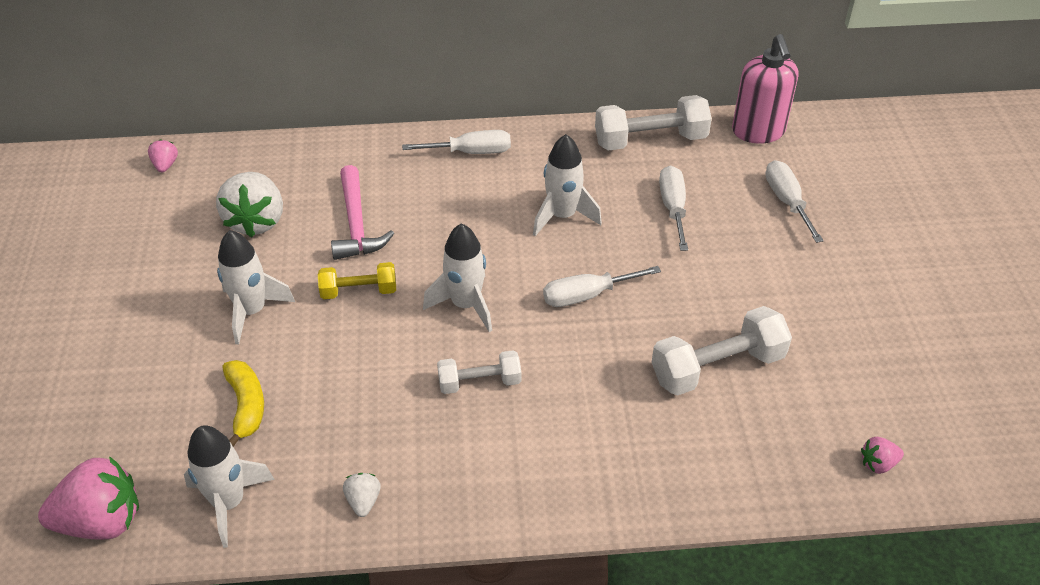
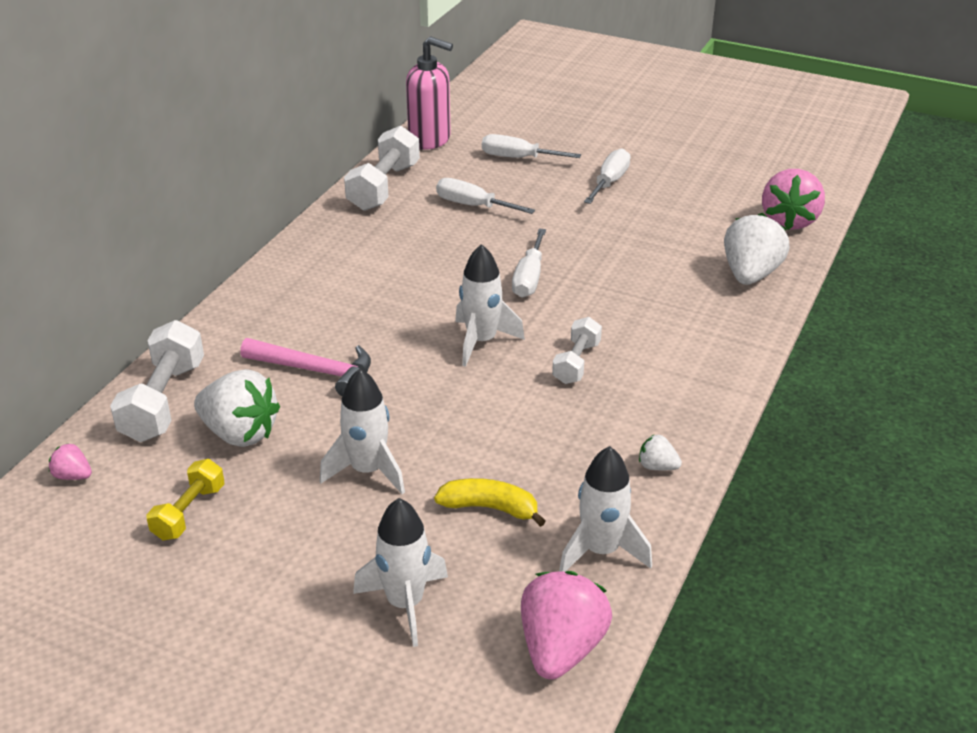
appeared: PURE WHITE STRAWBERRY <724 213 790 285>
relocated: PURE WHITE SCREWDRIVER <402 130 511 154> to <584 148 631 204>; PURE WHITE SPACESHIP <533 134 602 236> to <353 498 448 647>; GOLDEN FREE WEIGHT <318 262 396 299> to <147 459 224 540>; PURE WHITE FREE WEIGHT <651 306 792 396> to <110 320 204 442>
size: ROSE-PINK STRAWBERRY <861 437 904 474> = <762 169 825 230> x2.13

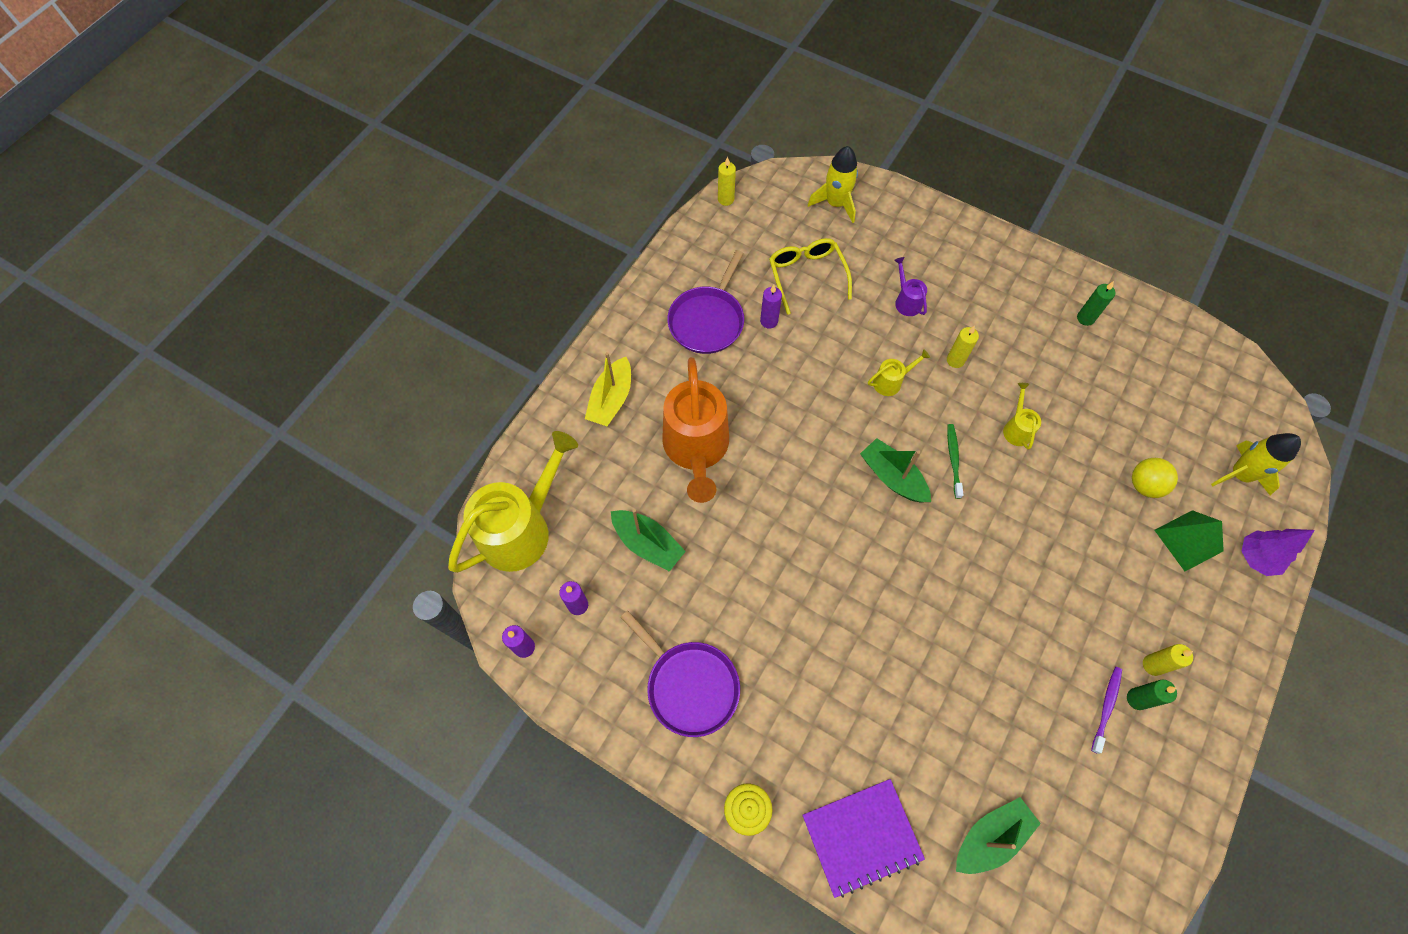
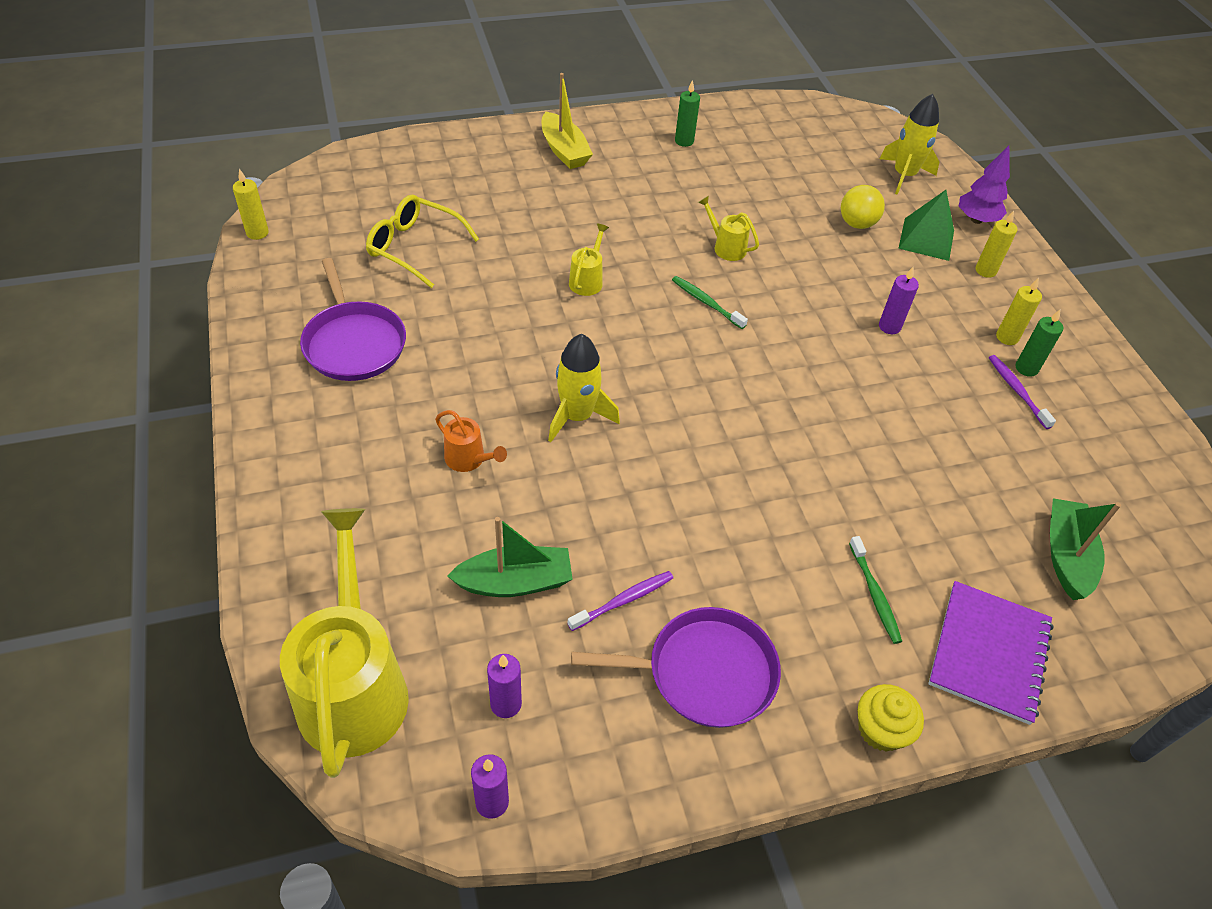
missing: PURPLE SPRINKLING CAN <894 257 927 316>; LEAF-GREEN SAILBOAT <860 438 931 503>
appeared: LEAF-GREEN TOOTH BRUSH <849 536 902 644>; PURPLE TOOTH BRUSH <567 571 673 631>
relocated: GOLDEN SPACESHIP <808 146 858 223> to <548 334 620 442>; PURPLE CANDLE <760 285 782 329> to <879 266 919 334>; GOLDEN CANDLE <947 326 979 368> to <975 211 1017 278>; GOLDEN SAILBOAT <585 352 631 426> to <542 73 593 169>
size: ORANGE SPRINKLING CAN <662 357 729 503> = <435 410 507 472> x0.43

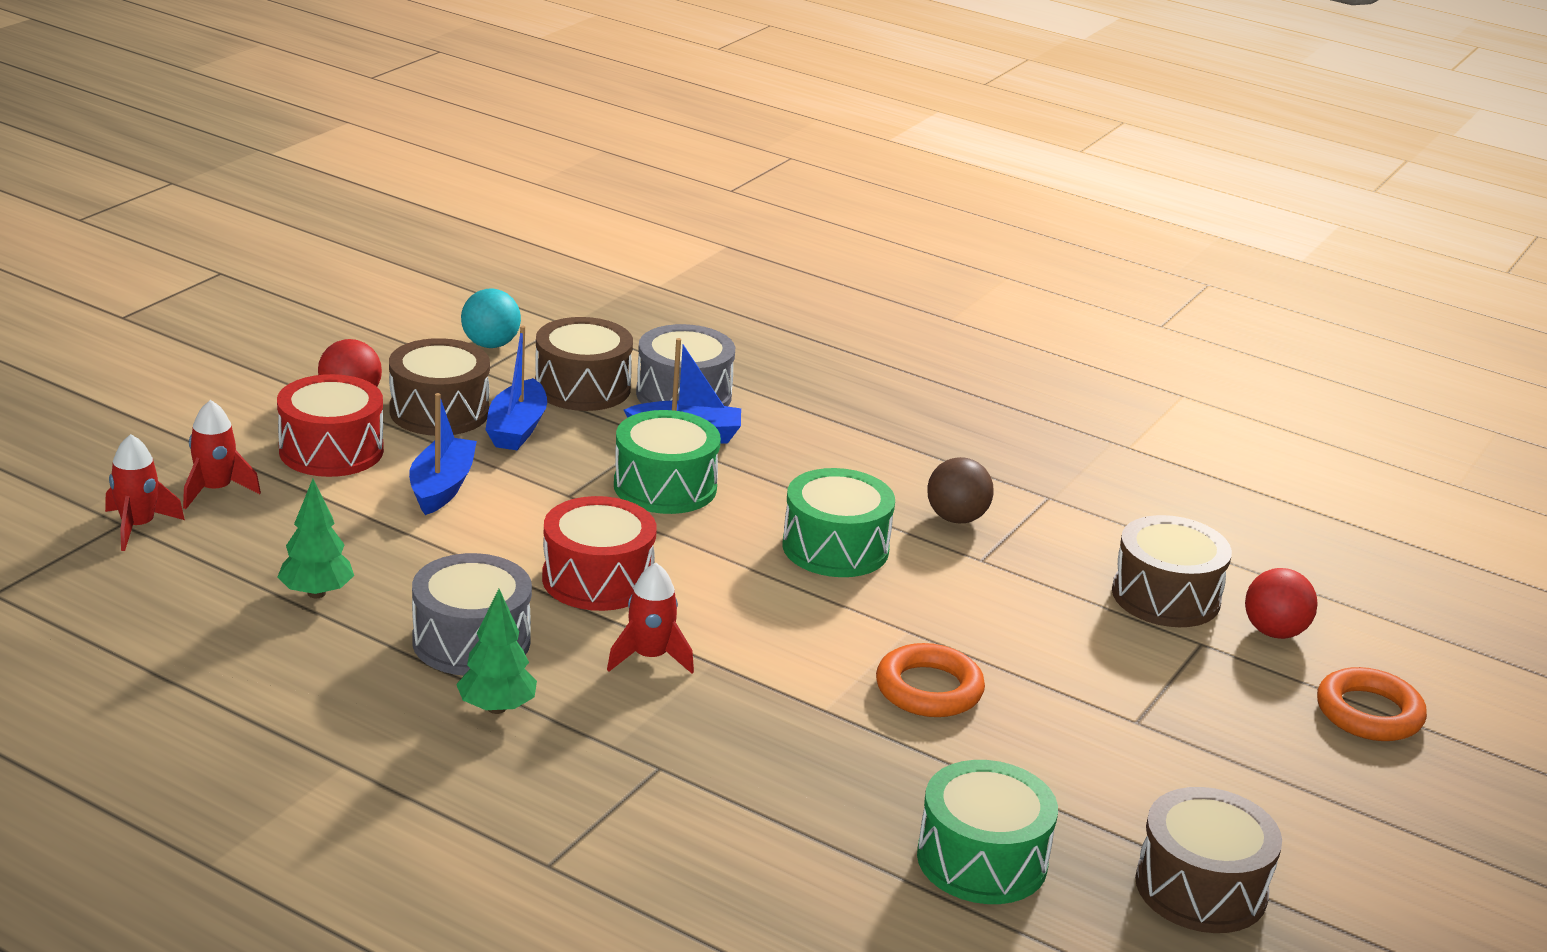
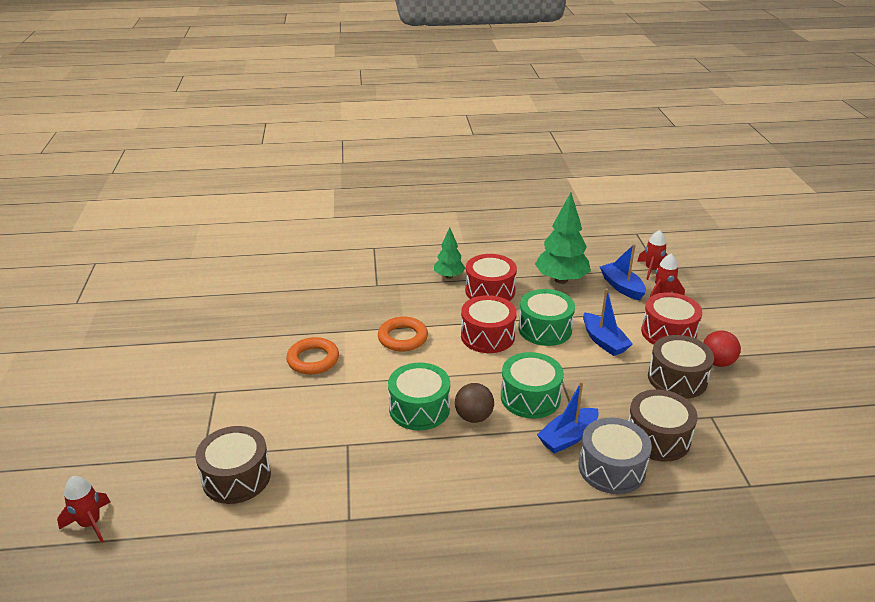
missing: AQUA BALL <461 289 521 348>; SCARLET BALL <1245 568 1318 639>; DARK BROWN DRUM <1135 787 1282 933>
relocated: COBALT SAILBOAT <485 326 547 450> to <600 244 646 300>; DARK BROWN BALL <927 457 994 523> to <455 383 494 423>; SCARLET SPACESHIP <607 563 694 673> to <57 476 110 543>; ORANGE TORUS <1317 667 1427 741> to <378 317 428 351>; LEAF-GREEN DRUM <917 760 1058 904> to <518 289 575 346>
colour: ASH-GREY DRUM <412 553 532 675> to SCARLET DRUM <465 254 517 301>
size: LEAF-GREEN TOY TREE <277 479 354 598> = <535 193 591 284> x1.72

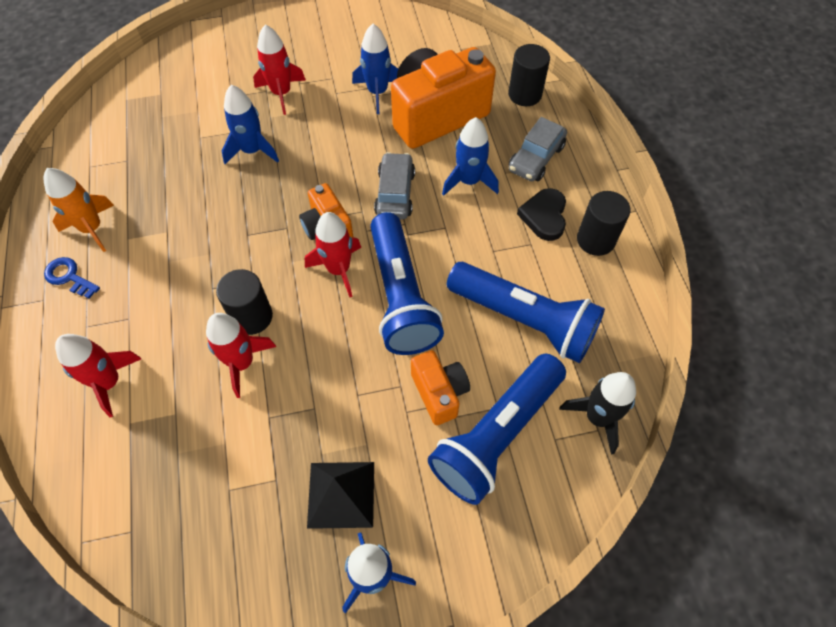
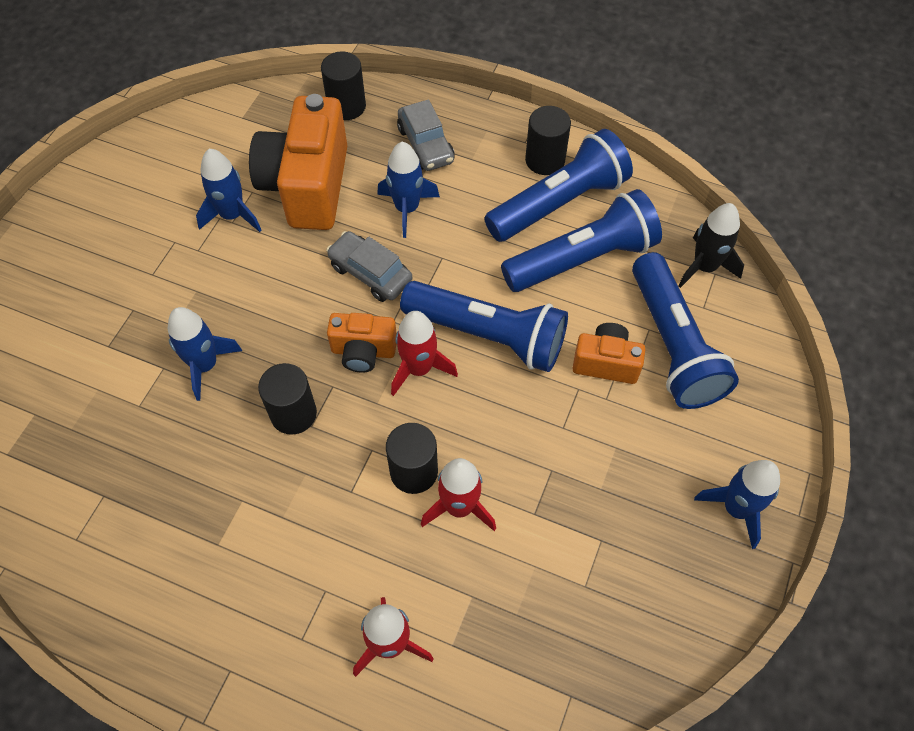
missing: SCARLET SPACESHIP <253 24 306 115>; ORANGE SPACESHIP <44 168 114 252>; JET-BLACK HEART <517 188 566 241>; COBALT LATCHKEY <44 257 100 299>; JET-BLACK SOLID PYRAMID <307 462 374 529>
appeared: COBALT POCKET TORCH <484 129 633 242>; JET-BLACK SOLID CYLINDER <258 363 317 435>

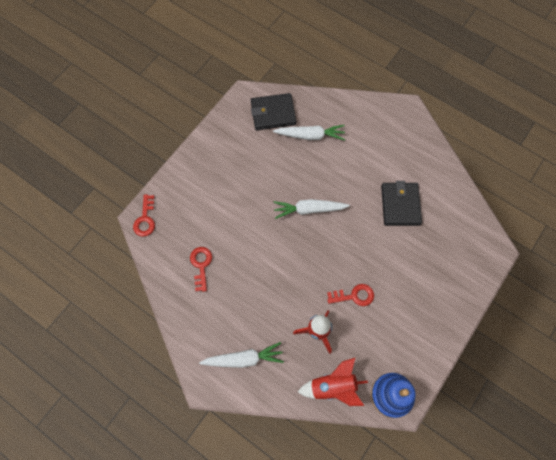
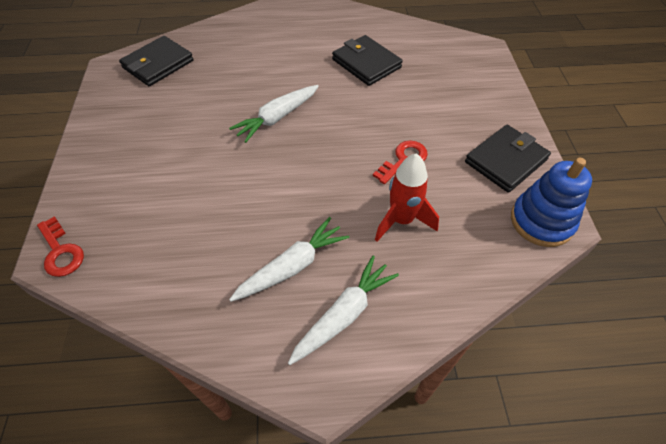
missing: SCARLET LATCHKEY <190 247 212 292>; SCARLET SPACESHIP <298 358 368 406>
appeared: JET-BLACK CARD WALLET <465 125 551 193>
relocated: PURE WHITE ROOT VEGETABLE <273 125 345 140> to <229 217 350 302>

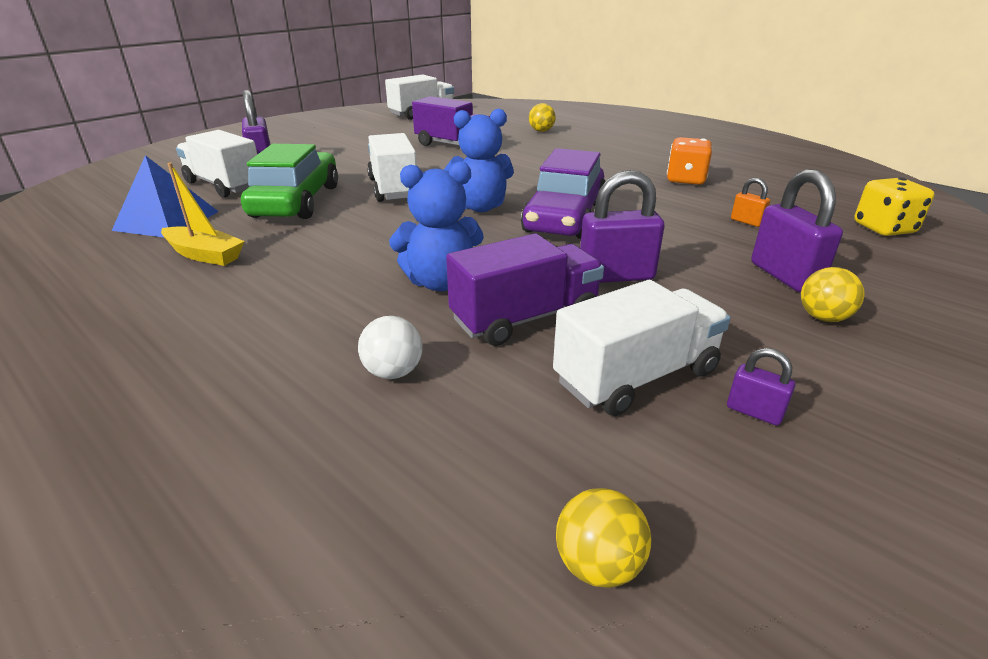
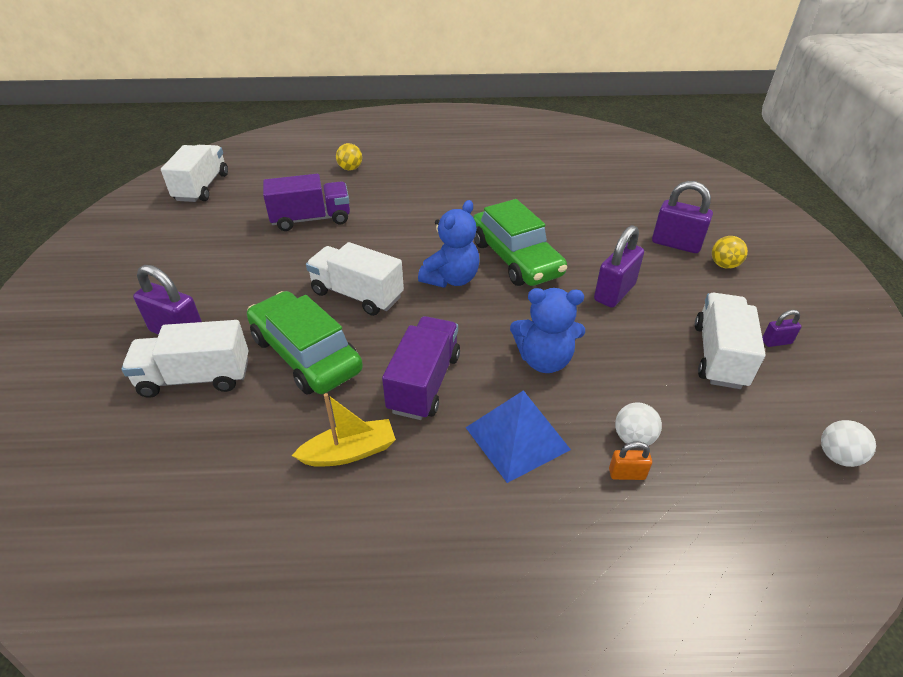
missing: ORANGE DICE <667 137 712 185>; GOLDEN DICE <854 177 934 236>
relocated: COBALT SOLID PYRAMID <112 155 219 238> to <465 390 571 483>; ORANGE SMALL LOCK <731 178 770 227> to <609 441 652 480>; PURPLE TRUCK <446 233 604 346> to <382 316 460 420>
colour: PURPLE CAR <521 148 605 239> to LEAF-GREEN CAR <473 199 567 286>; GOLDEN BALL <556 488 651 588> to PURE WHITE BALL <821 420 876 467>
spun: COBALT STUFFED BEAR <389 161 484 291> = <510 288 585 373> 60 degrees clockwise

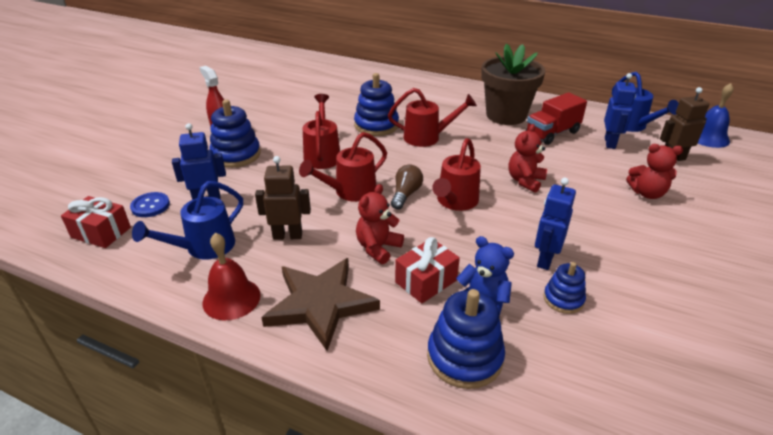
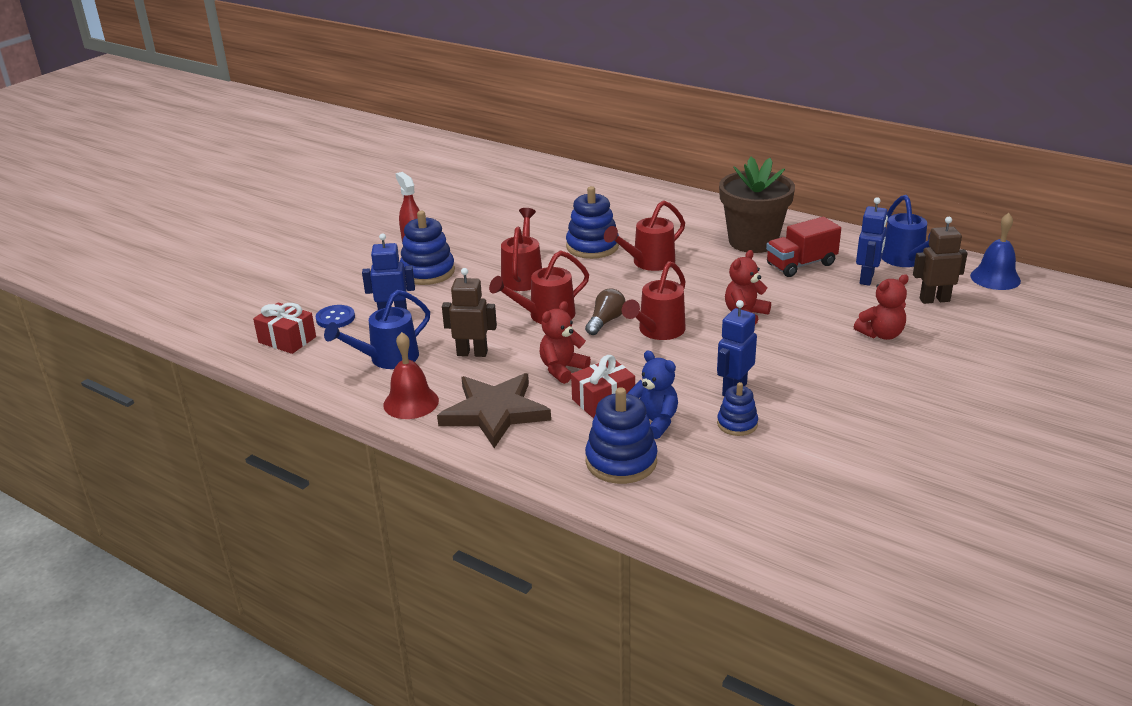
spun: SCARLET SPRINKLING CAN <388 88 477 147> = <604 200 685 271> 135 degrees clockwise; SCARLET STUFFED BEAR <626 144 683 199> = <854 274 909 340> 45 degrees counterclockwise

